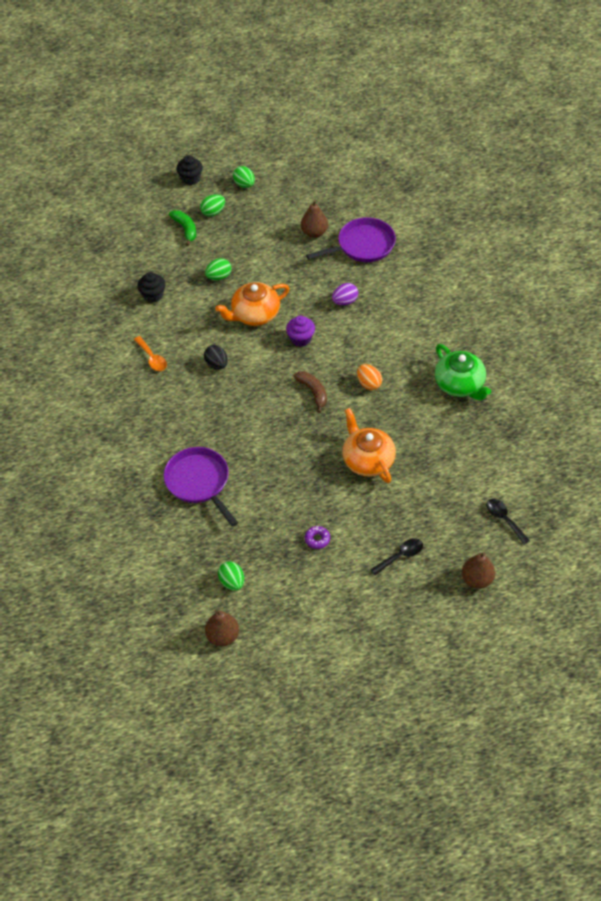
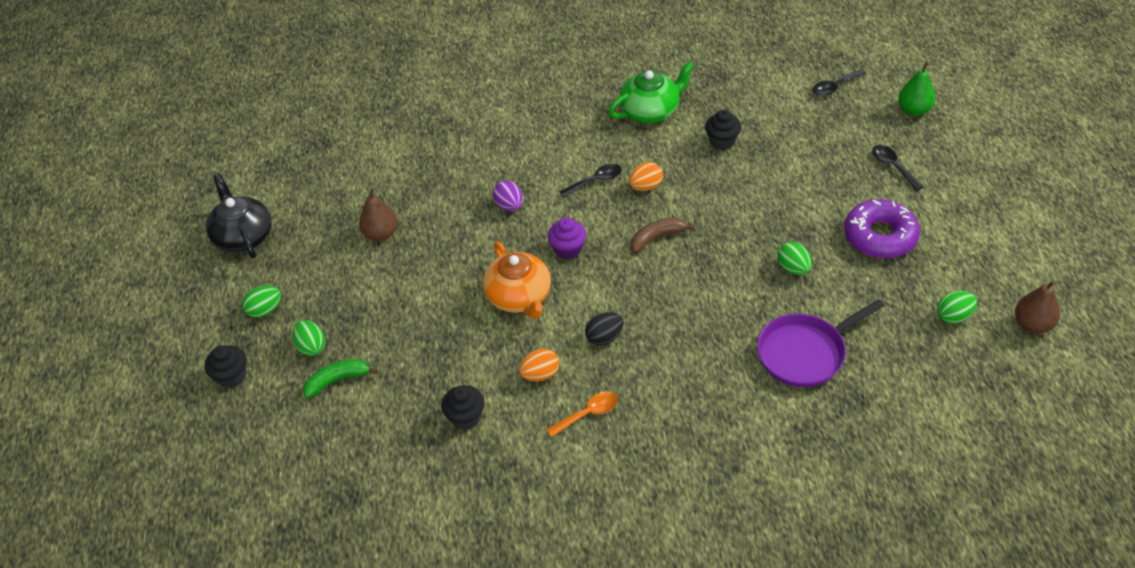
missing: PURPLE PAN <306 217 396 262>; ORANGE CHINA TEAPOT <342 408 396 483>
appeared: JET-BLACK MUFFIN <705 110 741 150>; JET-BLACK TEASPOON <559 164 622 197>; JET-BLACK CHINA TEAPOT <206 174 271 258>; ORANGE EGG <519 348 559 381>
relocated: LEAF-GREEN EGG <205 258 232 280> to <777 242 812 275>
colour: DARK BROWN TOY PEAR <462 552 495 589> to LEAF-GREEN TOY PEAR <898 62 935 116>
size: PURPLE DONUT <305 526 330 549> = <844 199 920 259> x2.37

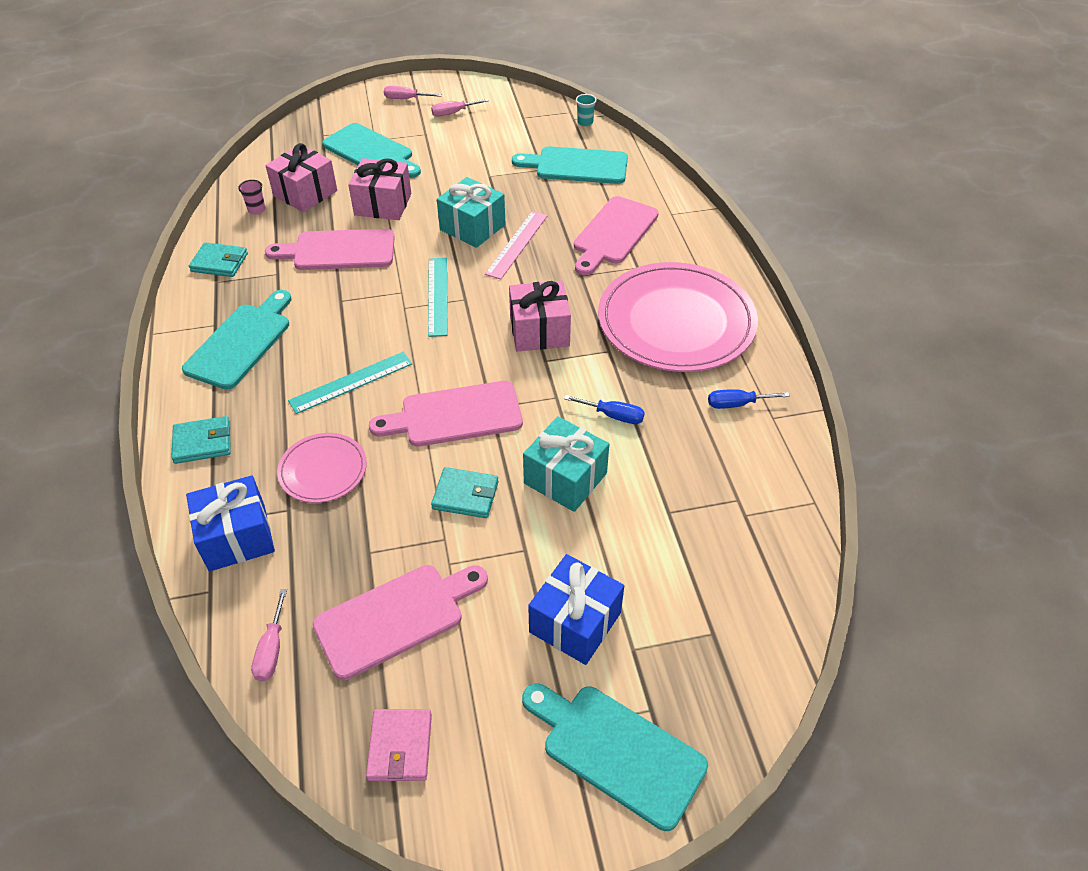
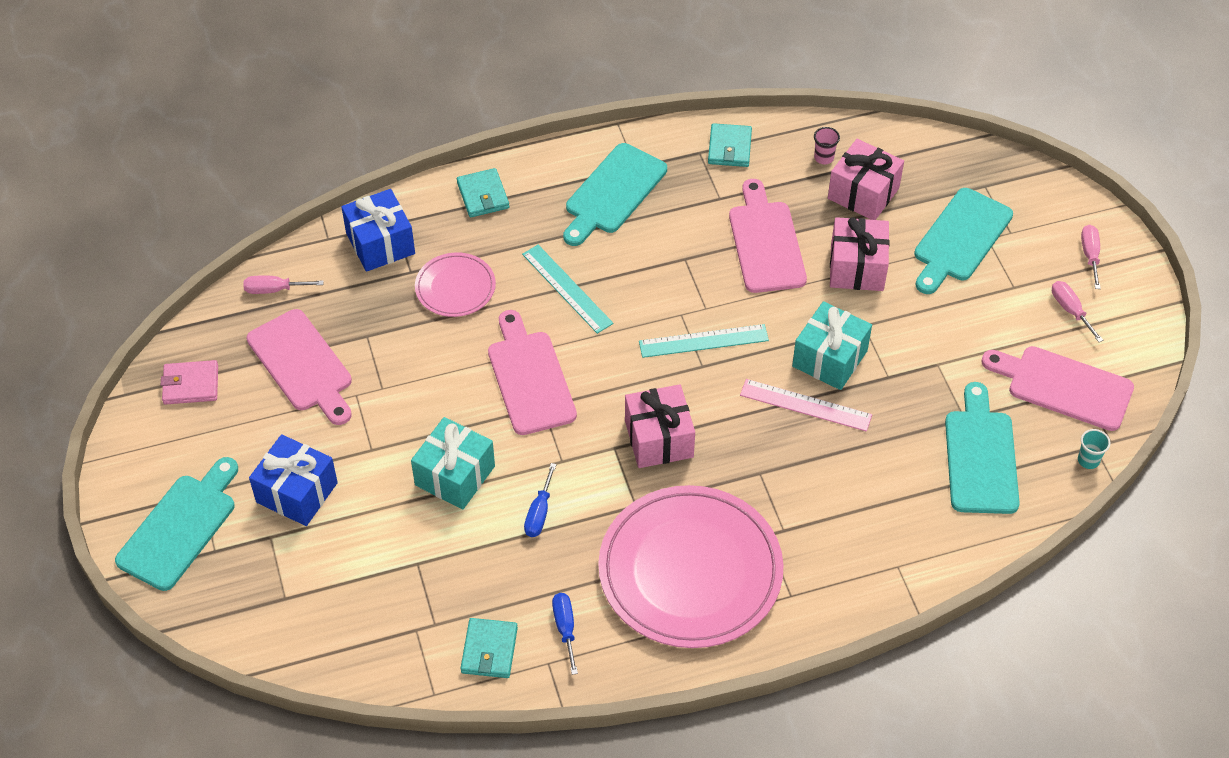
relocated: ROSE-PINK BREAD BOARD <574 196 659 275> to <981 346 1134 431>; AQUA CARD WALLET <431 467 499 518> to <460 618 518 678>
spun: AQUA BREAD BOARD <182 290 291 390> = <563 143 667 246> 105 degrees clockwise

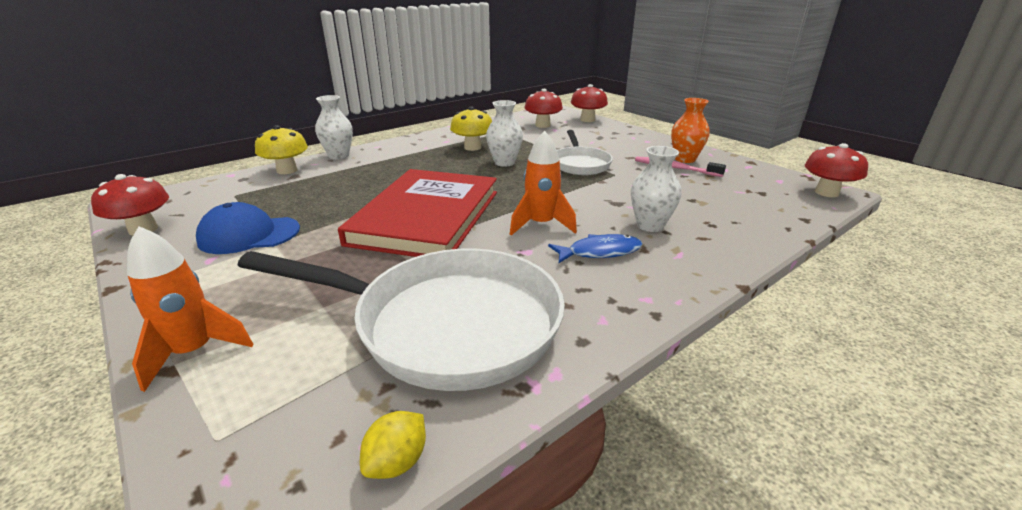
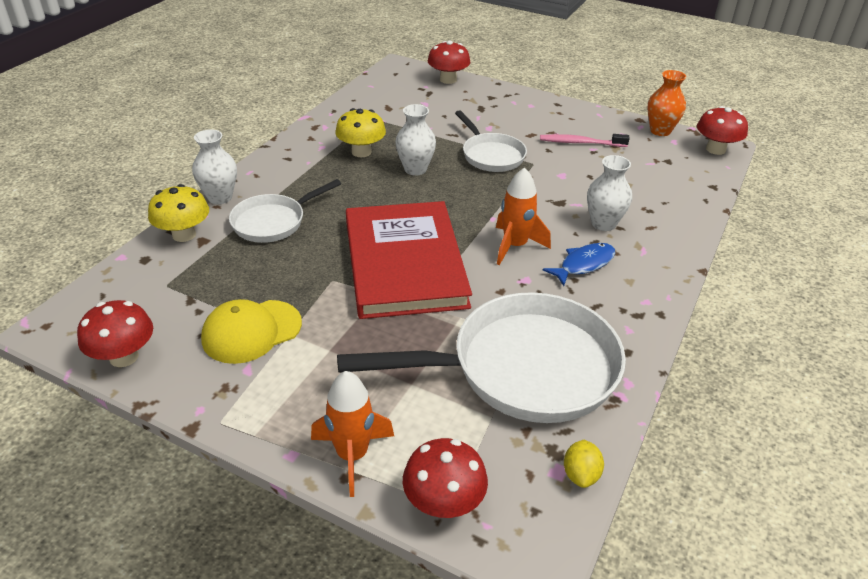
appeared: PURE WHITE PAN <229 179 341 243>
relocated: SCARLET FUNGUS <524 89 563 128> to <403 438 488 518>; ORANGE FLOWER VASE <671 98 710 163> to <647 70 686 136>
colour: COBALT PEAKED CAP <196 202 300 254> to GOLDEN PEAKED CAP <201 299 302 364>

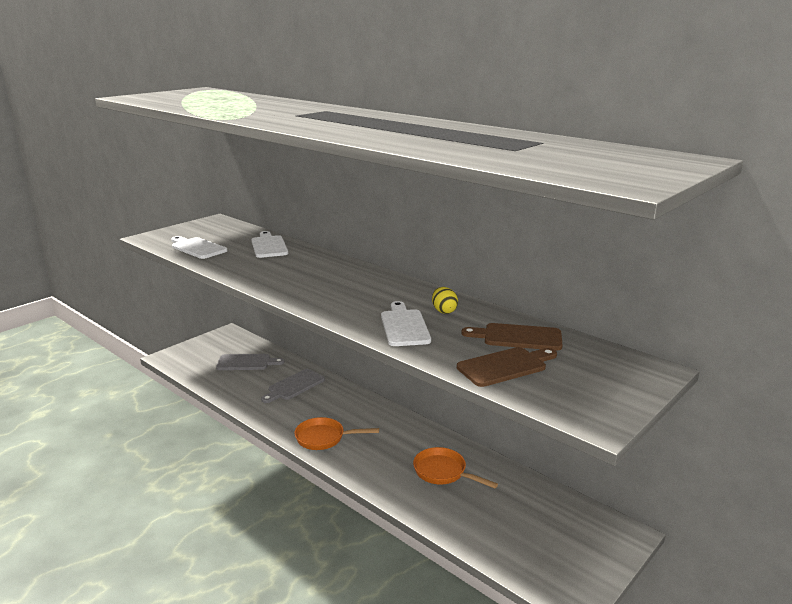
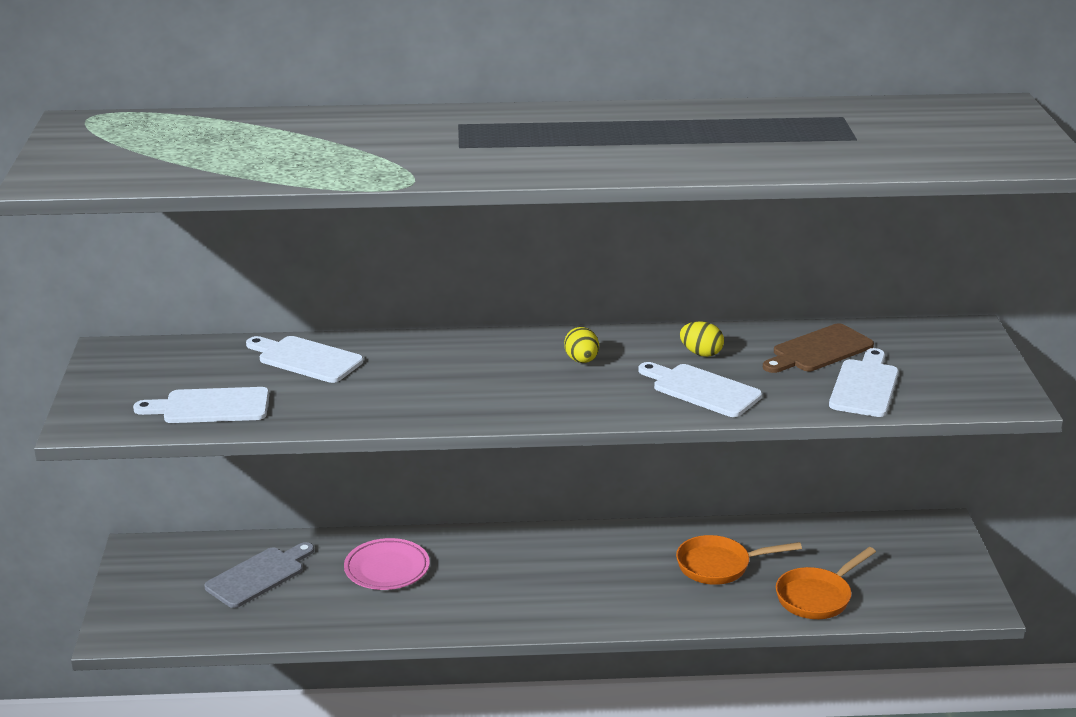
appeared: GOLDEN EGG <564 327 599 363>
relocated: ORANGE PAN <294 417 379 450> to <776 547 876 619>
exchanged: ASH-GREY BREAD BOARD <261 369 325 403> to ROSE-PINK FLAT DISH <344 538 430 590>
colour: DARK BROWN BREAD BOARD <457 347 557 387> to PURE WHITE BREAD BOARD <829 348 899 417>

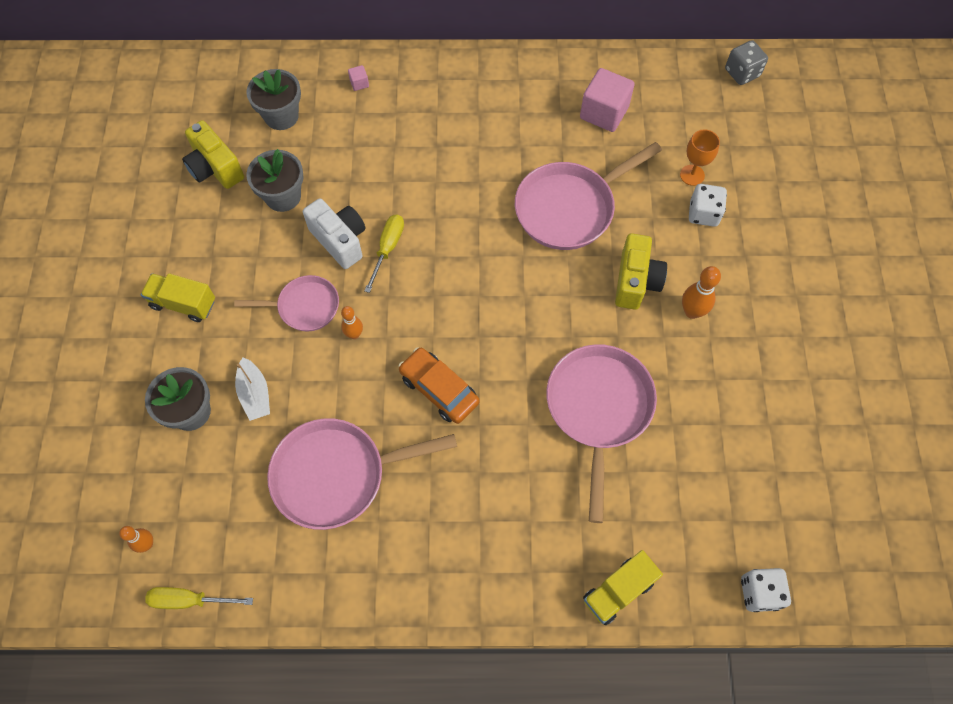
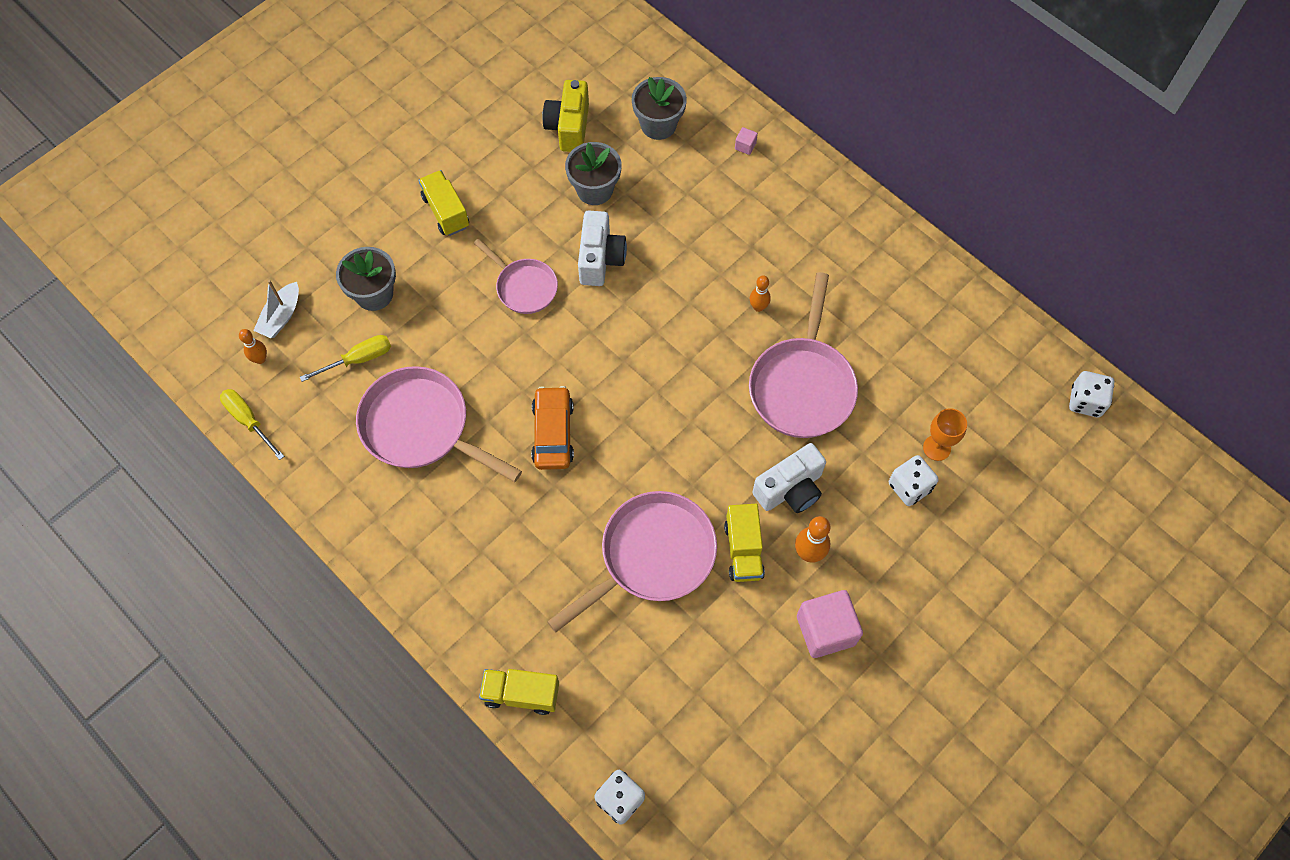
appeared: GOLDEN TRUCK <724 504 765 582>
relocated: ROSE-PINK BLOCK <580 68 634 132> to <797 590 863 658>; GOLDEN SCREWDRIVER <364 215 404 293> to <300 335 391 382>; ORANGE SKITTLE <341 306 363 339> to <750 276 771 312>; PURE WHITE SAILBOAT <235 357 270 421> to <253 280 299 338>
colour: ASH-GREY DICE <725 40 768 85> to PURE WHITE DICE <1069 371 1114 417>; GOLDEN CAMERA <615 233 667 310> to PURE WHITE CAMERA <752 443 826 513>
spun: ROSE-PINK PAN <515 142 662 250> = <749 272 858 438> 90 degrees counterclockwise

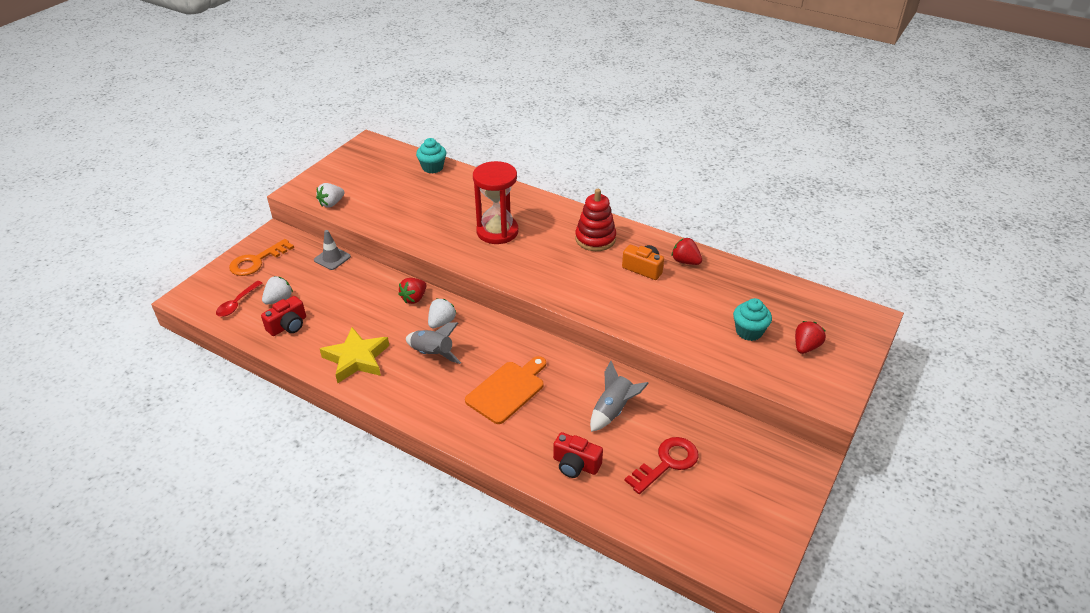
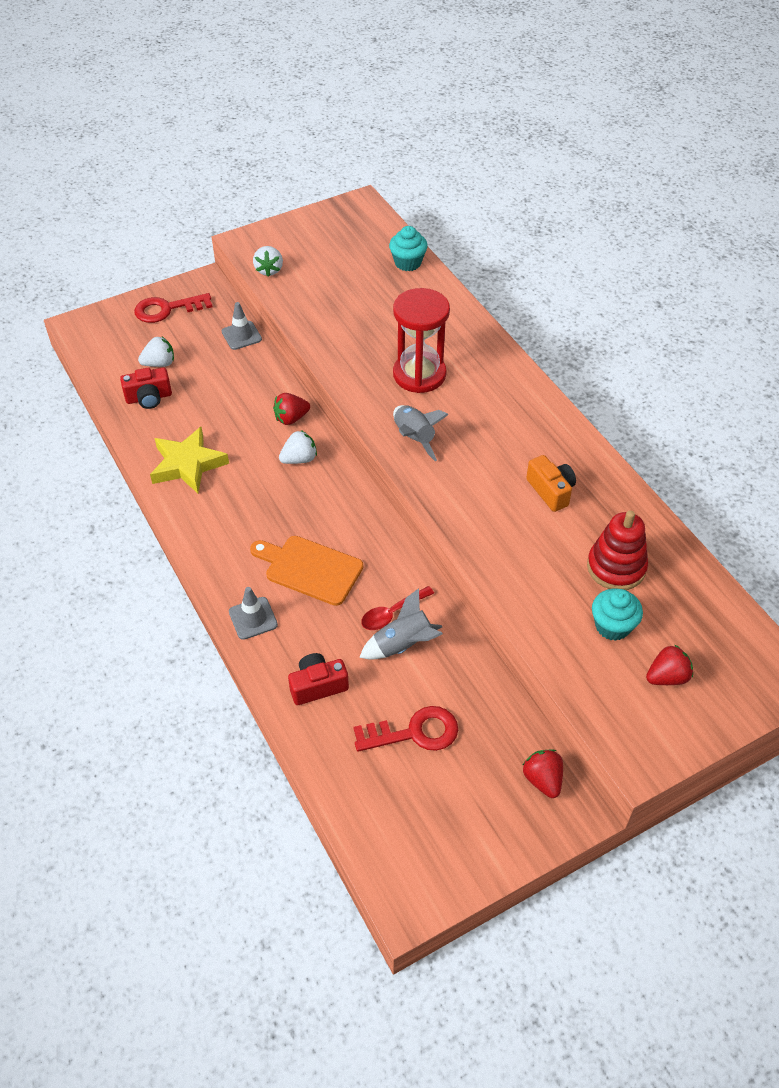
appeared: ASH-GREY TRAFFIC CONE <229 587 278 640>
relocated: SCARLET RING STACKER <575 189 616 251> to <587 510 648 590>; SCARLET STRAWBERRY <672 238 702 265> to <523 749 563 798>; SCARLET TEASPOON <216 281 263 317> to <361 586 434 630>; ASH-GREY SPACESHIP <406 322 461 364> to <393 405 449 461>
colour: ORANGE LATCHKEY <229 239 294 276> to SCARLET LATCHKEY <134 293 212 323>
spun: PURE WHITE STRAWBERRY <316 183 344 208> = <253 246 283 277> 75 degrees counterclockwise; ORANGE BREAD BOARD <465 356 546 424> = <250 536 363 606> 135 degrees counterclockwise; SCARLET CAMERA <553 432 603 478> = <288 653 349 705> 105 degrees clockwise

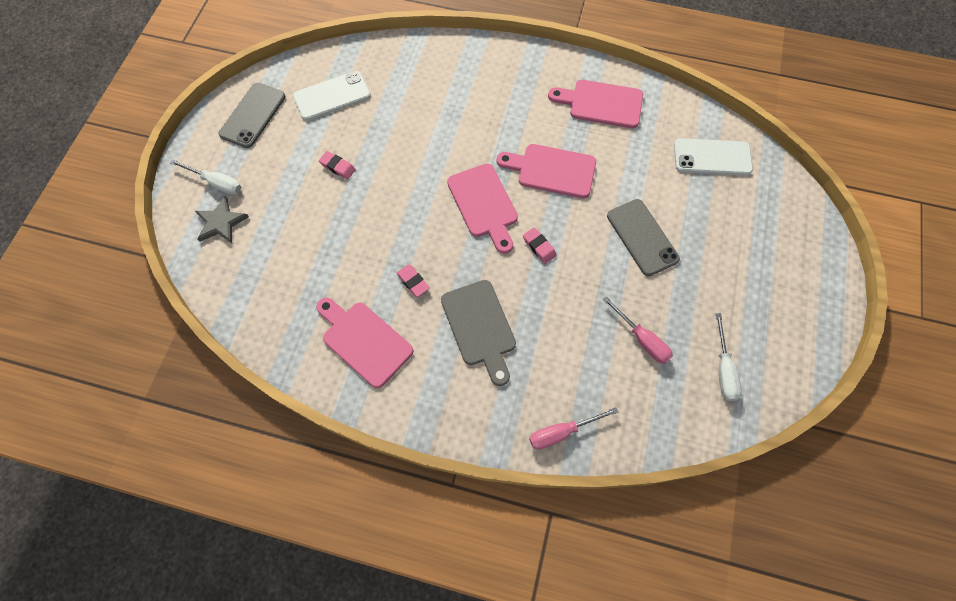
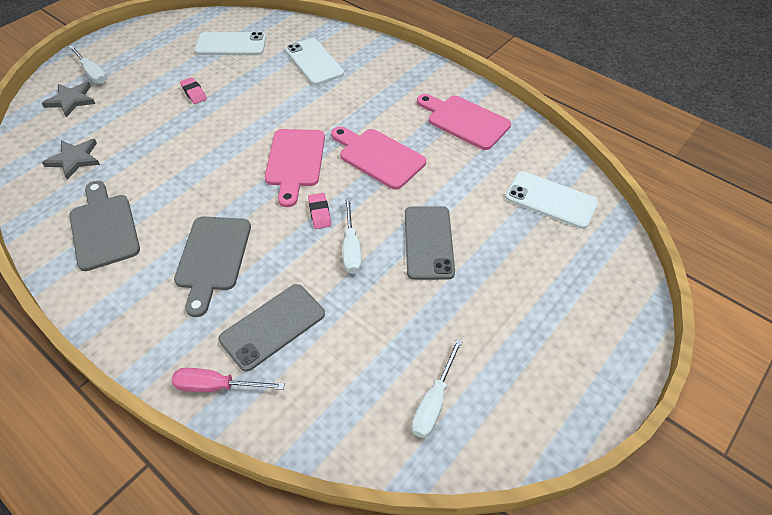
missing: ROSE-PINK GUM ERASER <397 264 430 297>; ROSE-PINK SCREWDRIVER <602 296 673 364>
appeared: PURE WHITE PHONE <285 38 344 85>; ASH-GREY STAR SHAPE <42 139 100 180>; PURE WHITE SCREWDRIVER <343 198 362 274>
relocated: ASH-GREY PHONE <219 83 286 148> to <219 284 325 372>
colour: ROSE-PINK BREAD BOARD <316 297 414 388> to ASH-GREY BREAD BOARD <69 181 140 271>

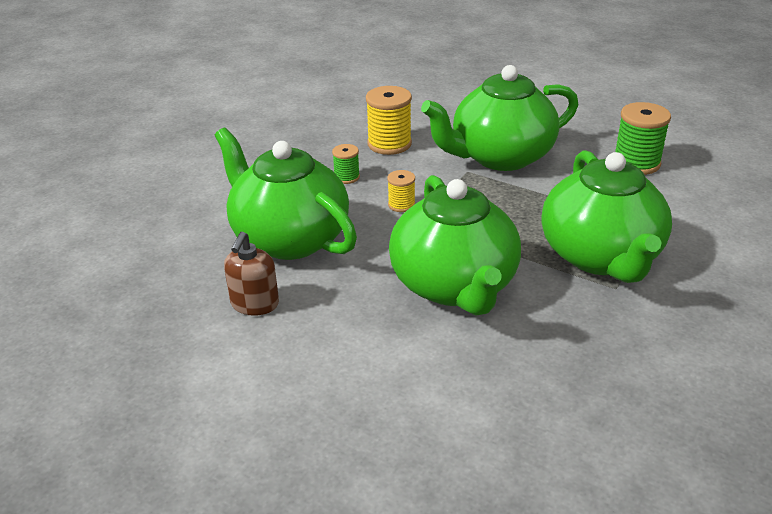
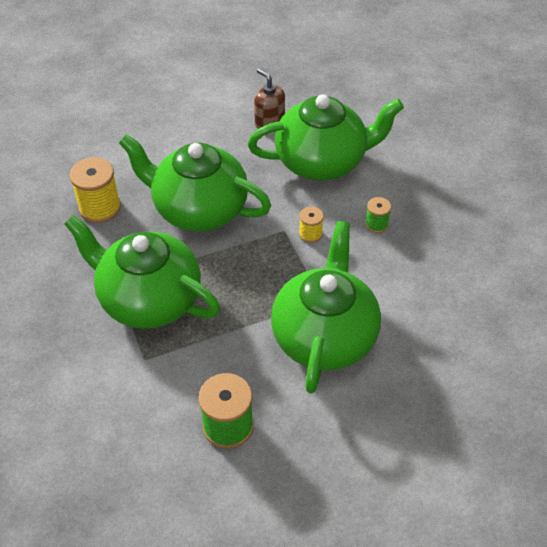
relocated: GOLDEN REEL OF THREAD <366 86 412 155> to <70 157 121 223>

